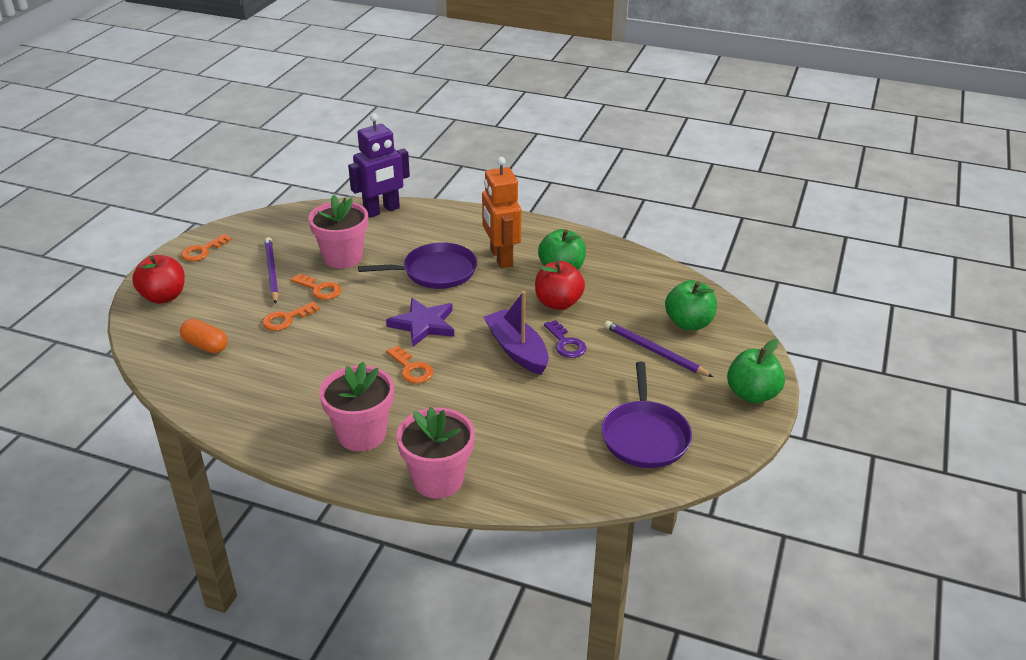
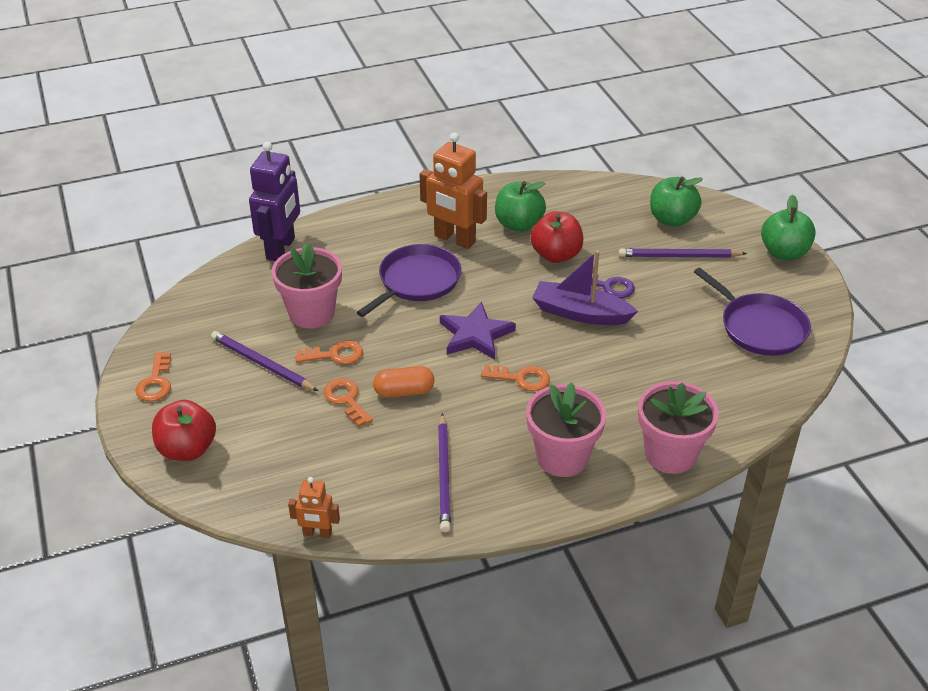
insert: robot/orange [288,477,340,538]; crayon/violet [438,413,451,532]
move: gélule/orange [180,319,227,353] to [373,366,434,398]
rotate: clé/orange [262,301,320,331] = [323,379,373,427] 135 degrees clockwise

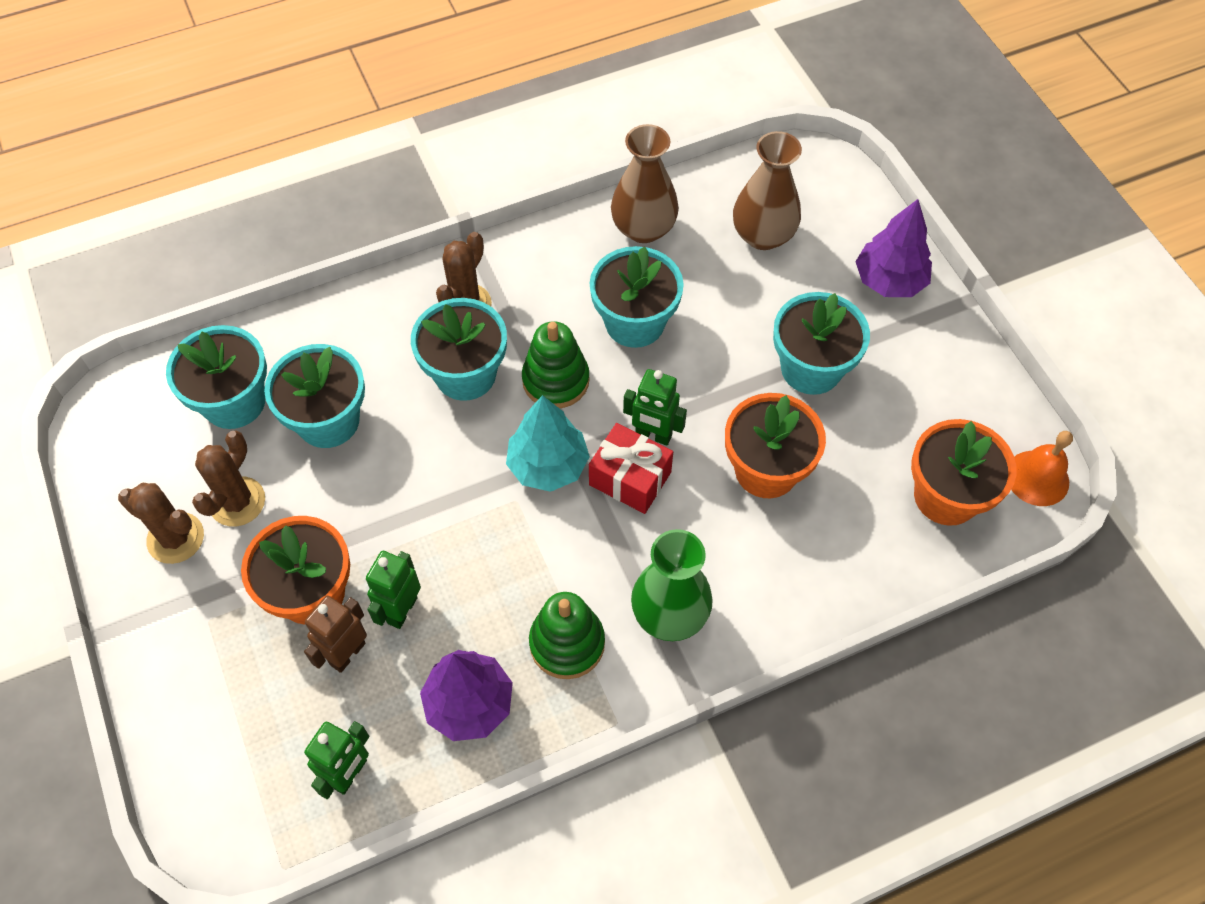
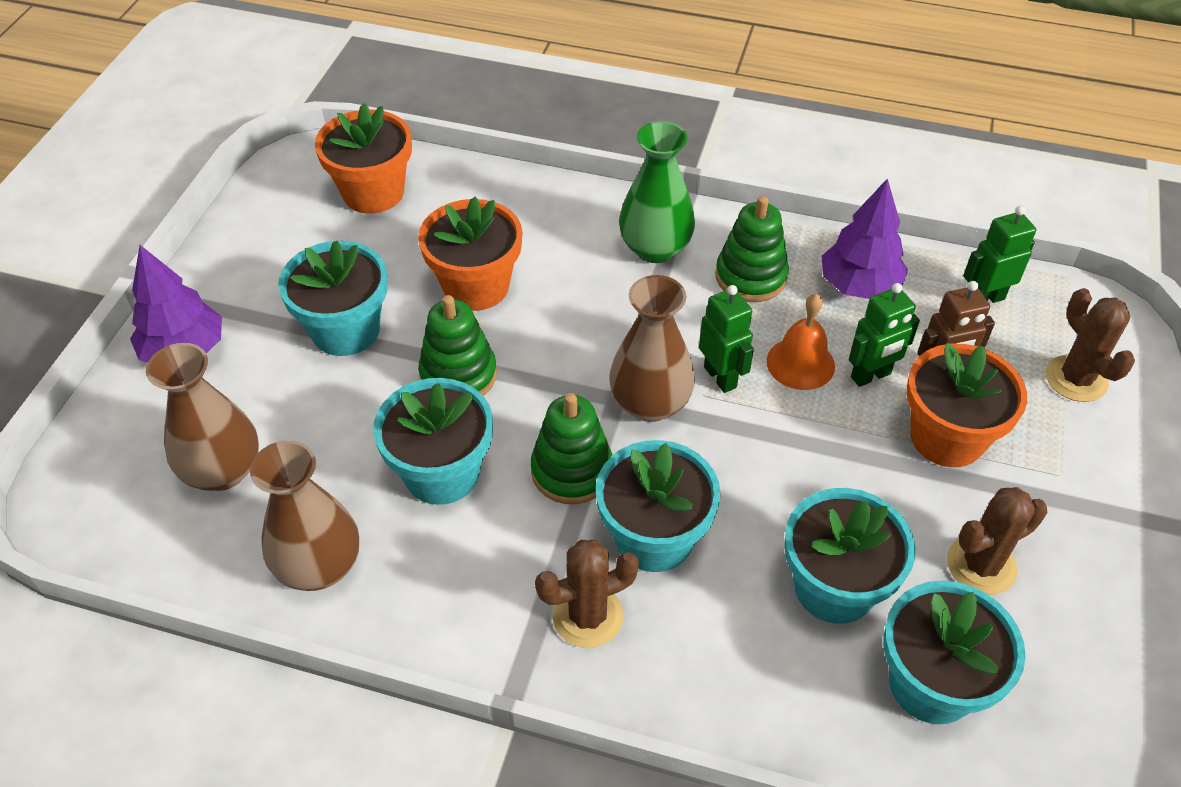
delete: cadeau/rouge [589,423,673,514]
insert: jouet à empiler/vert [418,295,497,396]
move: robot/vert [623,369,687,446] to [699,285,754,393]; cloche/orange [1011,431,1073,506] to [767,294,835,390]; cactus/marron [118,483,204,564] to [1046,288,1135,402]
replace: arbre/turquoise [506,395,590,492] to vase/marron [609,275,695,422]

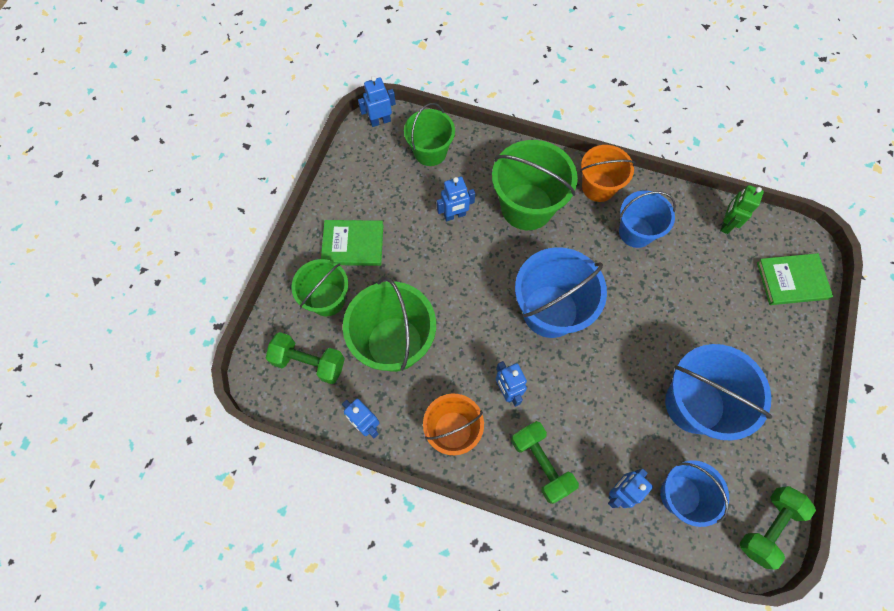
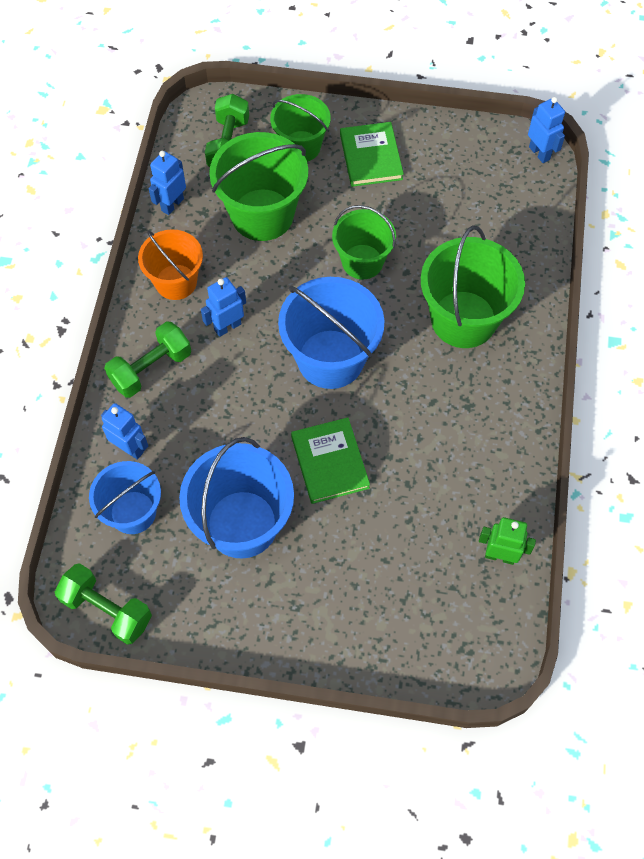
delete: robot/bleu [437,177,475,221]; seau/orange [580,145,636,202]; seau/bleu [619,191,676,248]
move: livre/vert [757,253,833,305] to [291,417,370,504]; seau/vert [404,103,455,166] to [332,205,396,280]

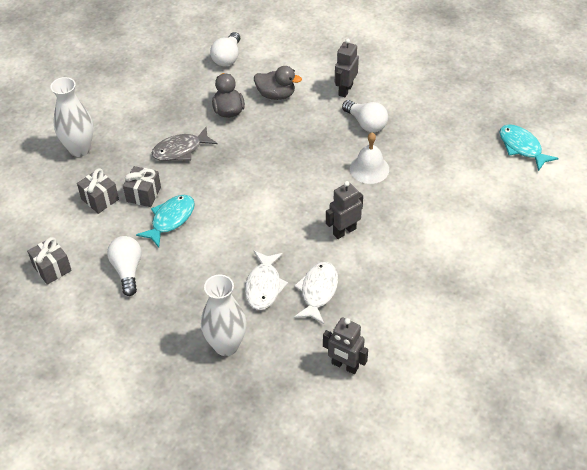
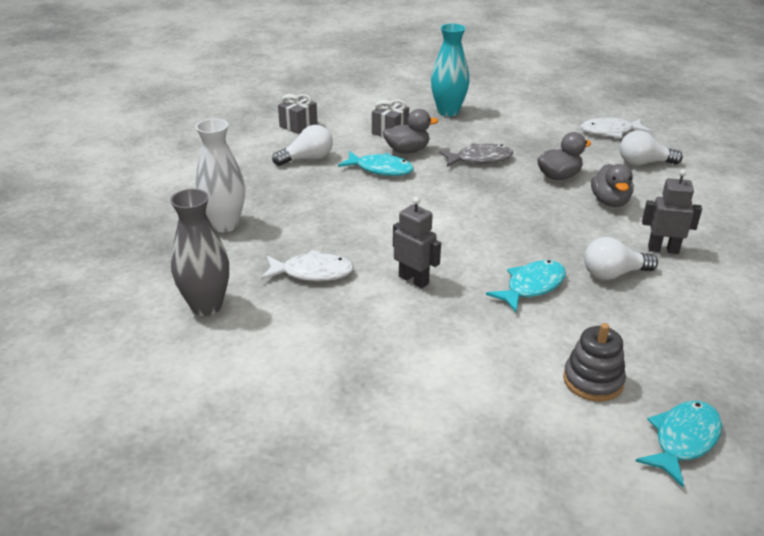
insert: jouet à empiler/gris [563,323,626,402]
move: poisson/blanc [245,251,288,310] to [580,117,652,138]
replace: robot/gris [323,317,368,374] to vase/gris [170,189,229,316]; cadeau/gris [123,166,161,207] to canard/gris [383,109,438,154]; cloche/blanc [350,133,389,184] to poisson/turquoise [486,260,566,312]
recolor: vase/blanc [51,77,93,157] to vase/turquoise [431,23,469,117]
rotate: poisson/gris [151,127,217,161] = [439,143,513,167] 120 degrees clockwise; ampoule/blanc [342,100,388,132] = [584,237,658,280] 45 degrees clockwise

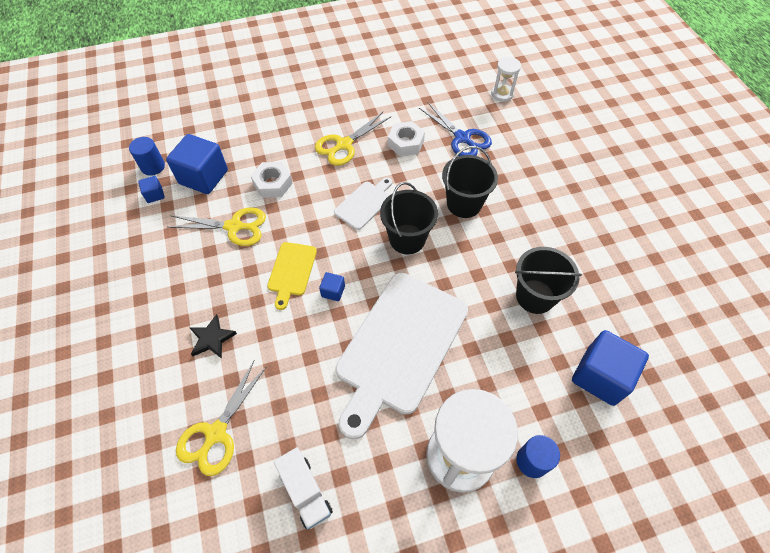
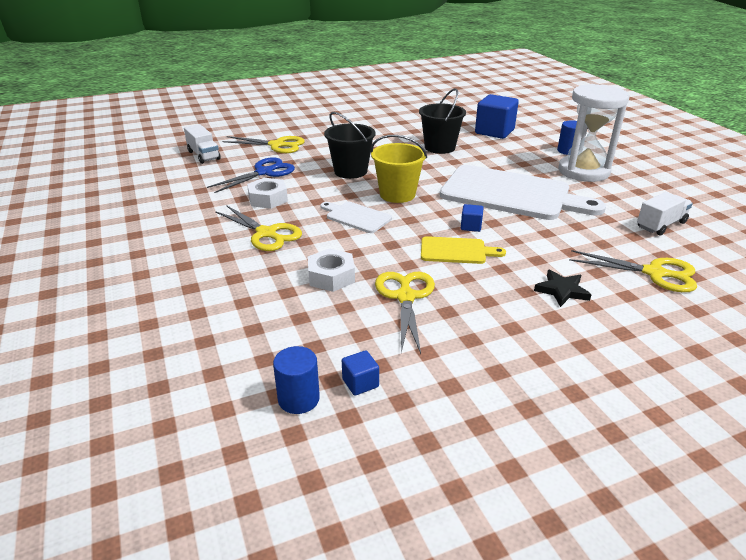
delete: cube/bleu [166,134,228,194]
insert: ciseaux/jaune [222,136,305,153]
replace: sablier/blanc [491,57,521,102] to camion/blanc [184,124,221,164]
recolor: seau/noir [380,182,438,254] to seau/jaune [371,135,427,203]

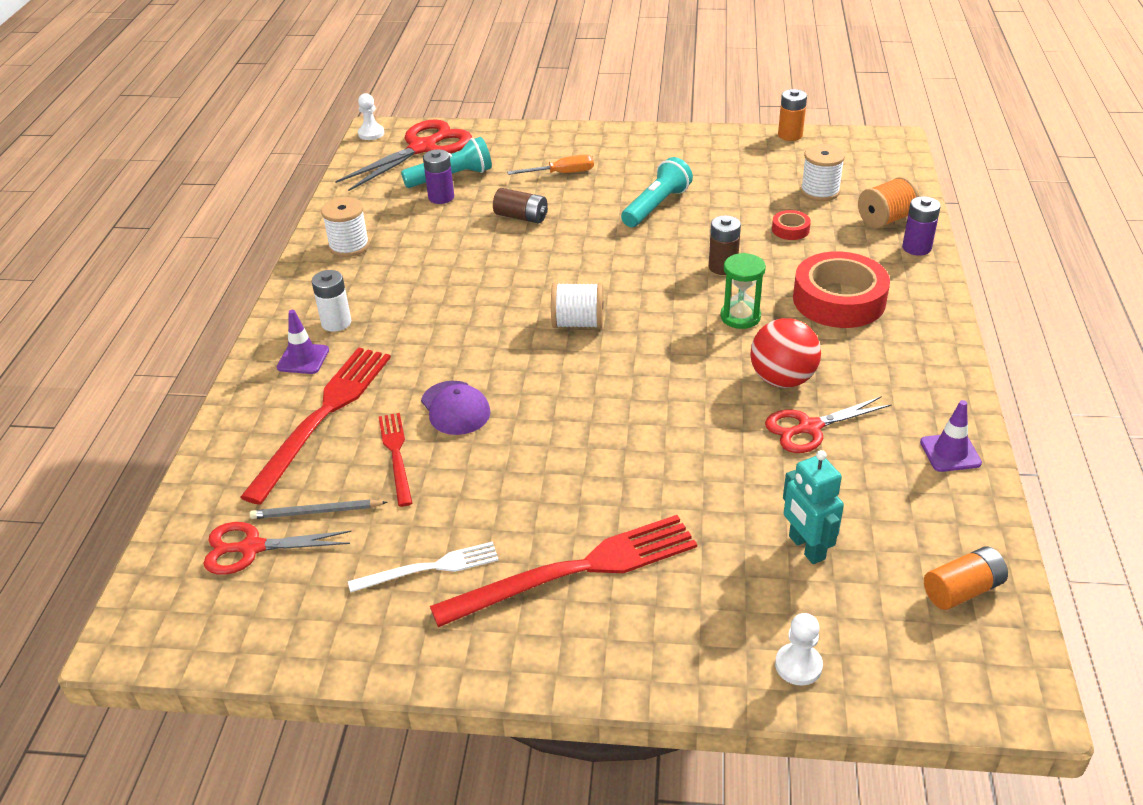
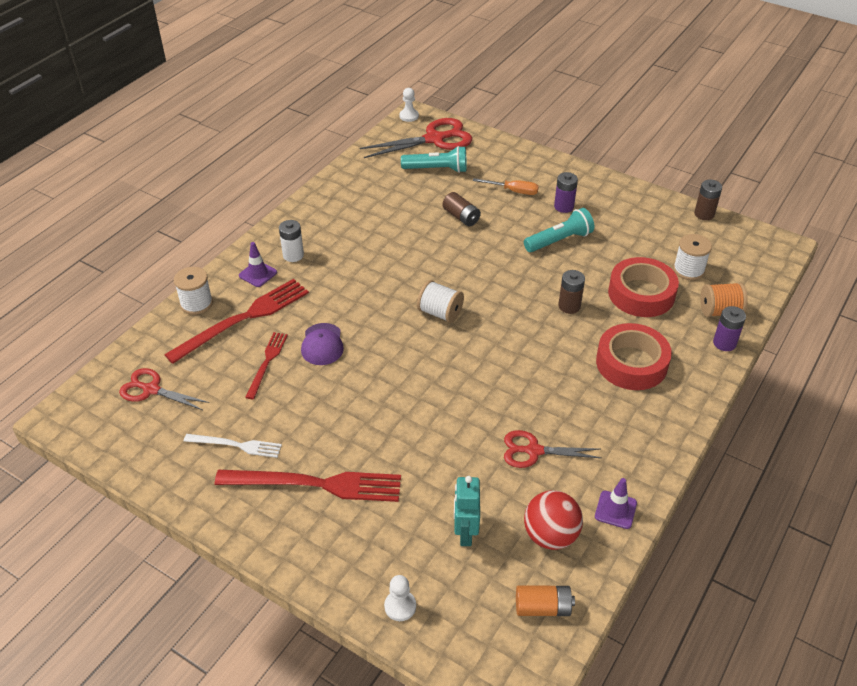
delete: crayon/gris [250,499,388,519]; sablier/vert [720,253,766,329]
move: bobine/blanc [321,197,369,257] to [174,267,213,315]; balle/rouge [750,318,821,388] to [524,490,583,550]; pile/violet [423,149,454,204] to [554,172,578,213]
recolor: pile/orange [778,89,807,141] to pile/marron [694,179,722,220]
resize: ruban adhésif/rouge [772,210,811,240] = [608,257,679,317] x2.25

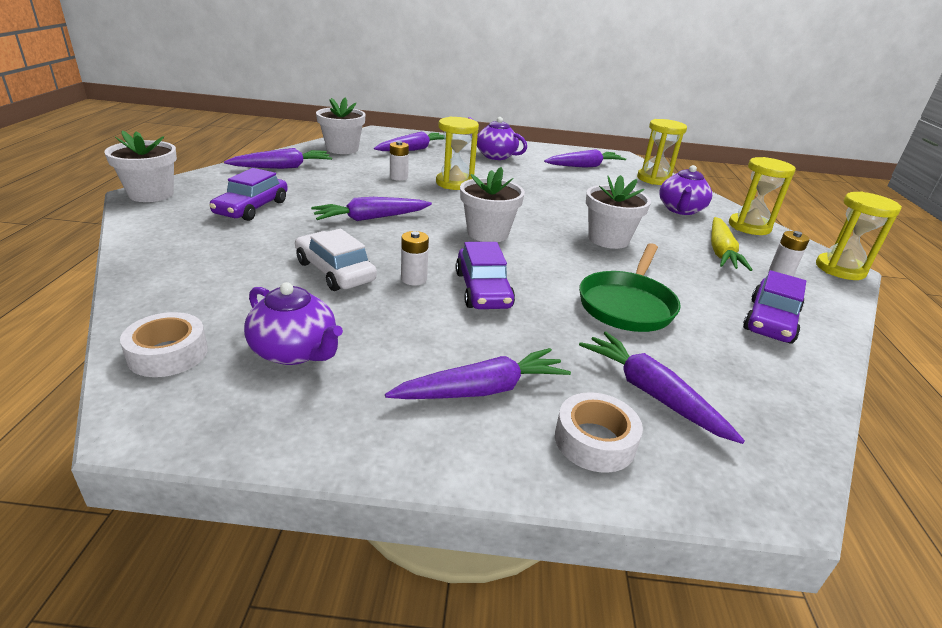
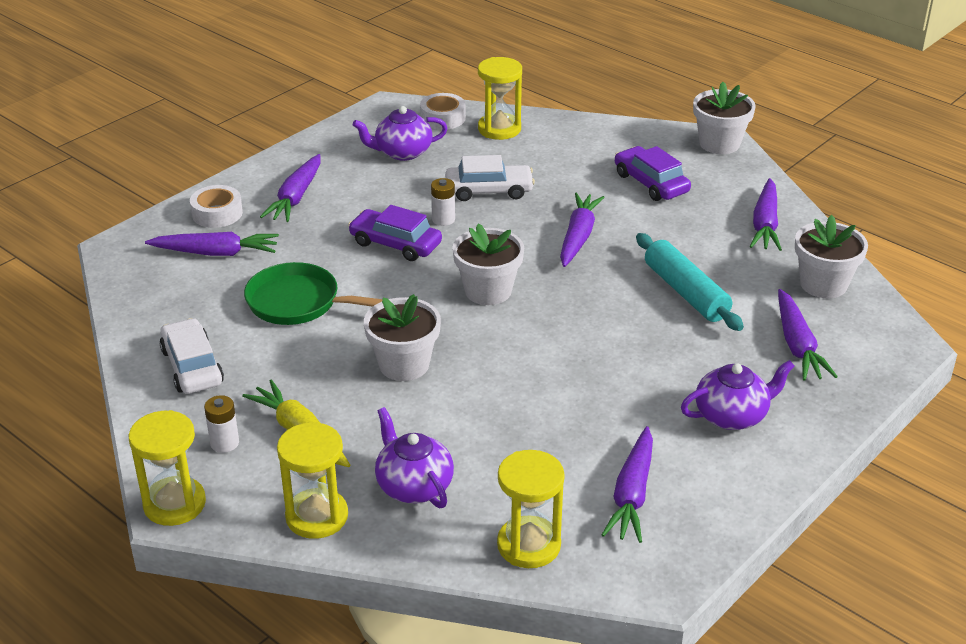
move: sablier/jaune [436,117,479,190] to [478,57,522,140]
replace: pile/blanc [390,141,409,181] to rouleau à pâtisserie/turquoise [636,233,744,331]
recolor: voiture/violet [743,270,806,344] to voiture/blanc [159,318,224,394]
rotate: poêle/vert [579,243,681,332] = [244,262,383,325] 45 degrees counterclockwise

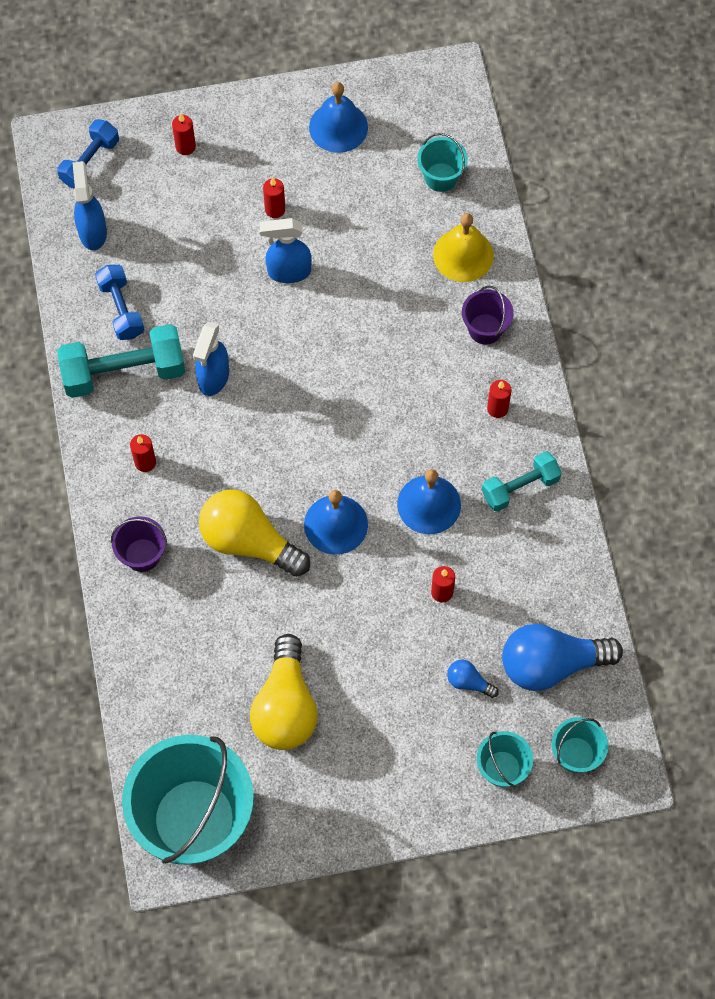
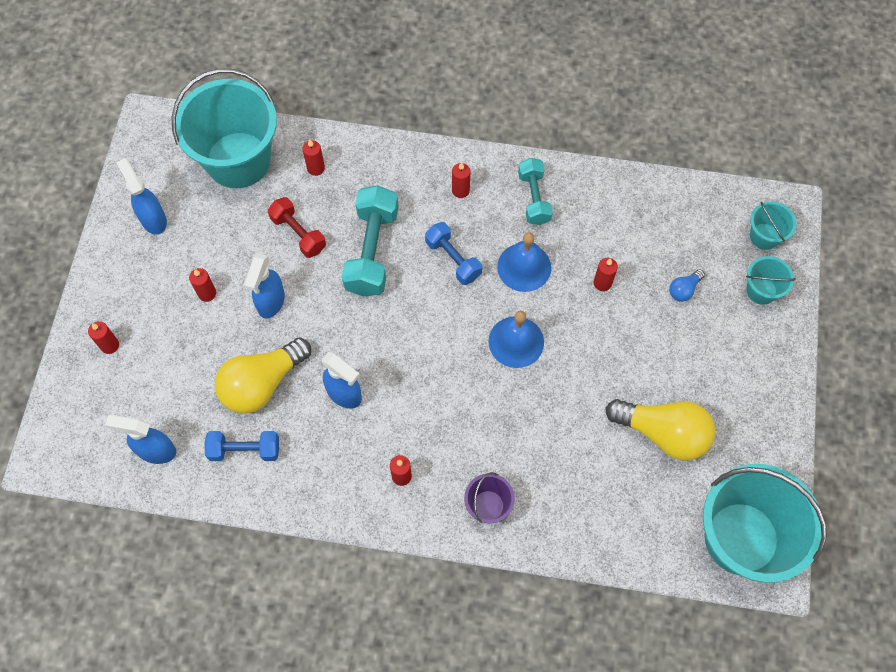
delete: seau/violet [462,286,514,345]; ampoule/bleu [502,624,623,691]
insert: haltère/rouge [268,197,326,258]
move: ampoule/jaune [199,490,310,577] to [215,338,311,414]; haltère/turquoise [57,324,185,398] to [342,185,398,297]; haltère/bleu [57,119,119,188] to [425,222,482,285]
replace: cloche/bleu [309,82,368,153] to vaporisateur/bleu [116,158,167,234]; cloche/jaune [433,213,494,282] to bougie/rouge [302,139,325,176]
resize: seau/turquoise [417,133,468,192] = [172,69,277,188] x2.24

